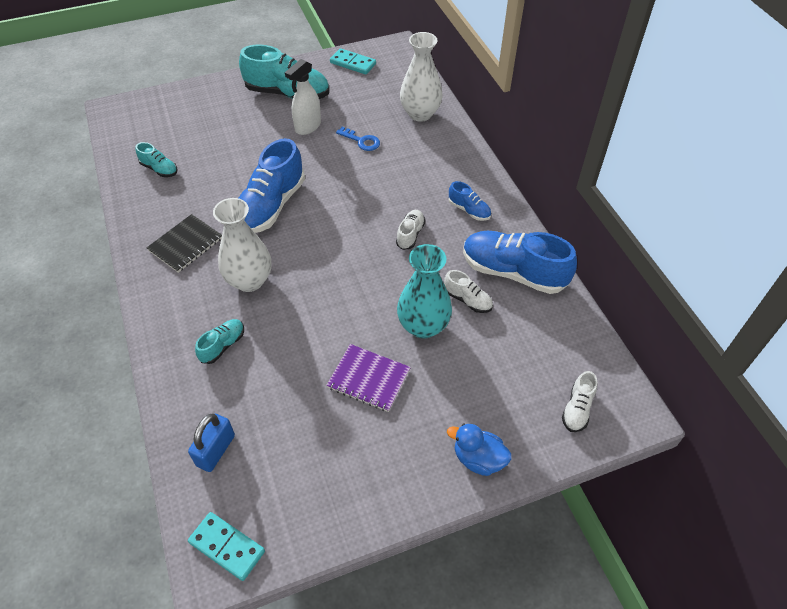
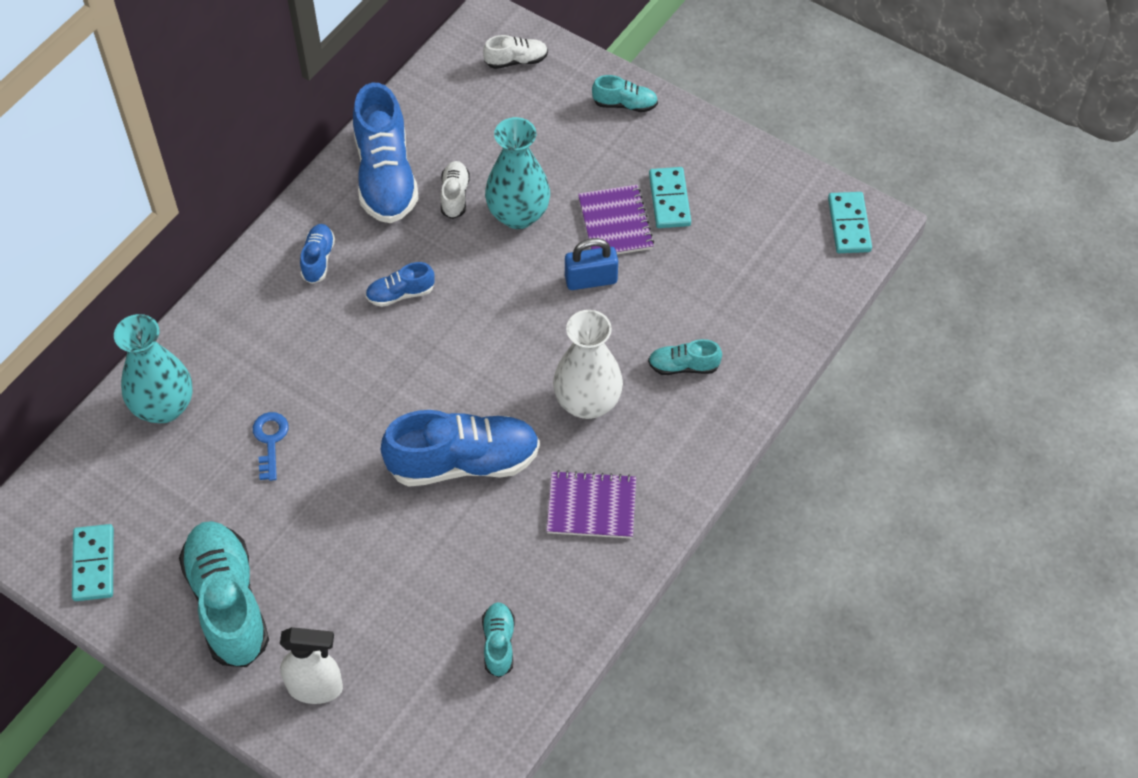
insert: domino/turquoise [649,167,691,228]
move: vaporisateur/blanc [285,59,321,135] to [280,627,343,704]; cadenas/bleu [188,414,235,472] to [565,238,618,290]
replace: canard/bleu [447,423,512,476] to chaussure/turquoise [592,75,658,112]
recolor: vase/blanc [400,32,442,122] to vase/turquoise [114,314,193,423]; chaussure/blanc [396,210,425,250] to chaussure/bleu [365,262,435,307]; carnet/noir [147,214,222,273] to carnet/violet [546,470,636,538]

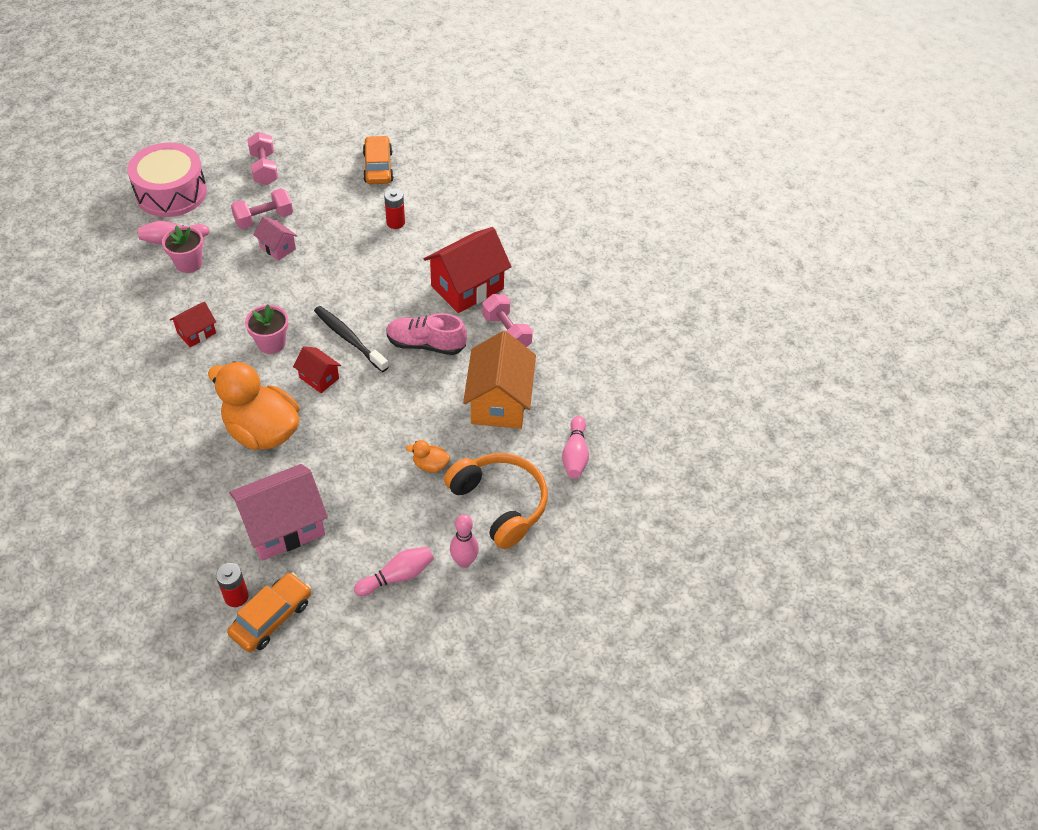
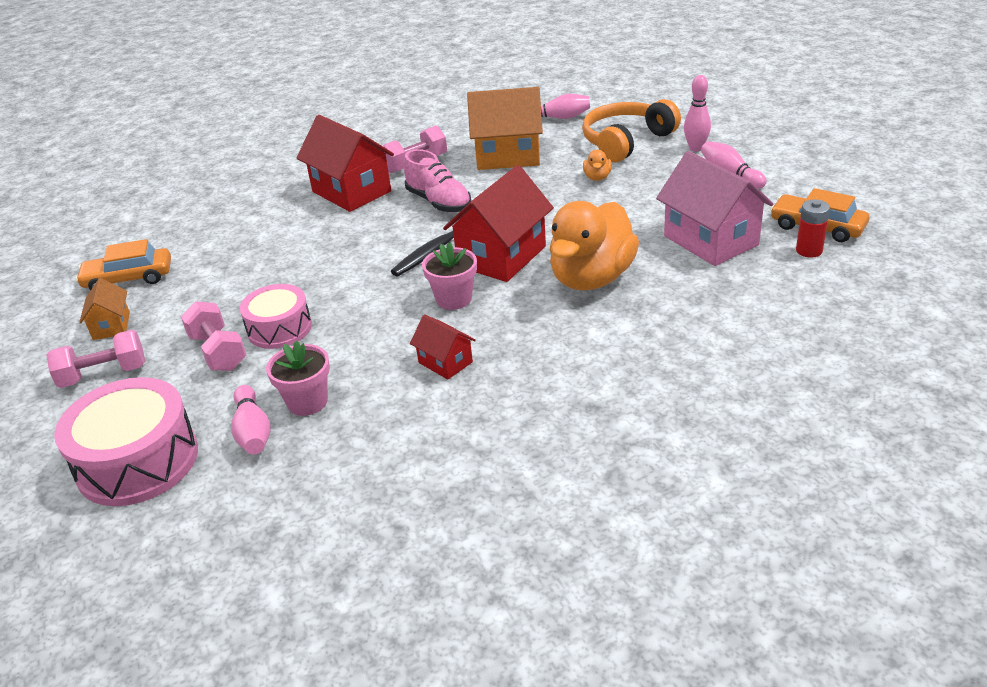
delete: pile/rouge [384,189,405,229]
insert: maison/orange [79,278,130,340]
replace: maison/rose [254,216,297,261] to tambour/rose [240,284,312,349]
rotate: chaussure/rose [386,313,467,355] = [404,149,471,213] 45 degrees counterclockwise
resize: maison/rouge [293,346,341,393] = [443,165,554,282] x1.96

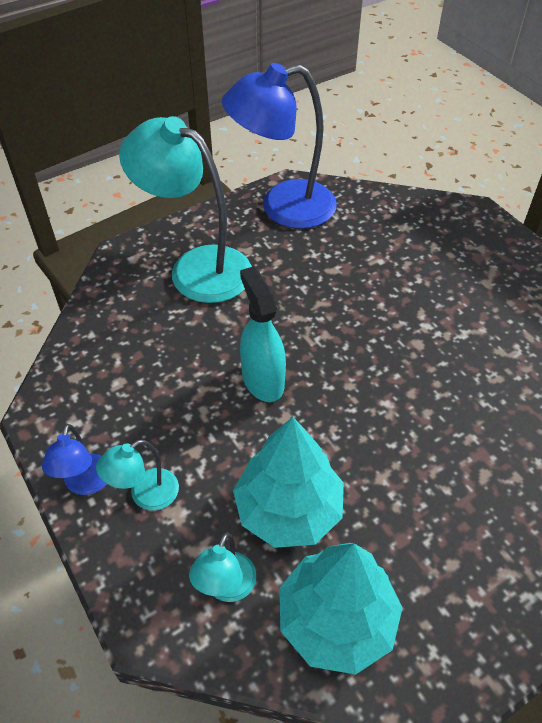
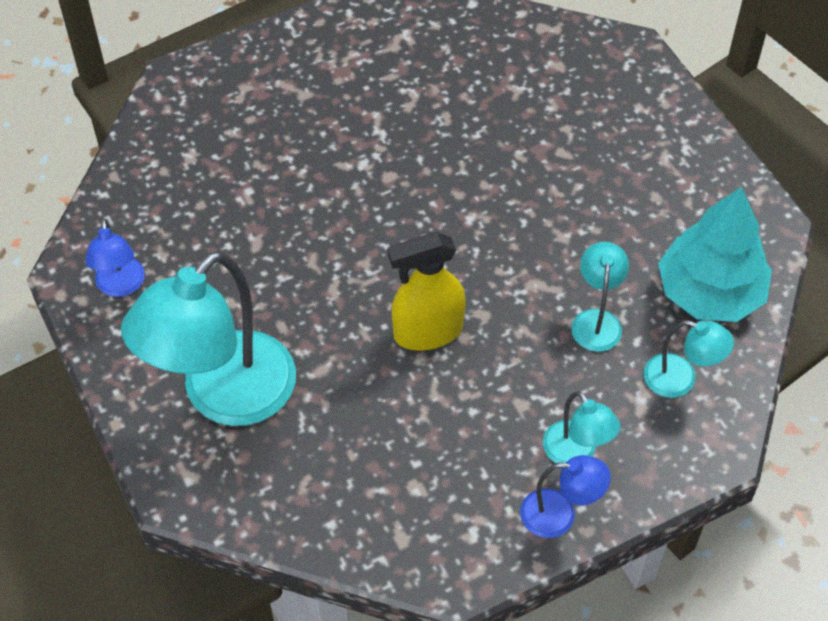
replace: arbre/turquoise [233,417,344,548] to lampe/turquoise [571,242,629,352]
recolor: vaporisateur/turquoise [240,266,286,402] to vaporisateur/jaune [387,232,466,351]
resize: lampe/bleu [222,63,337,229] = [85,218,145,297] x0.47

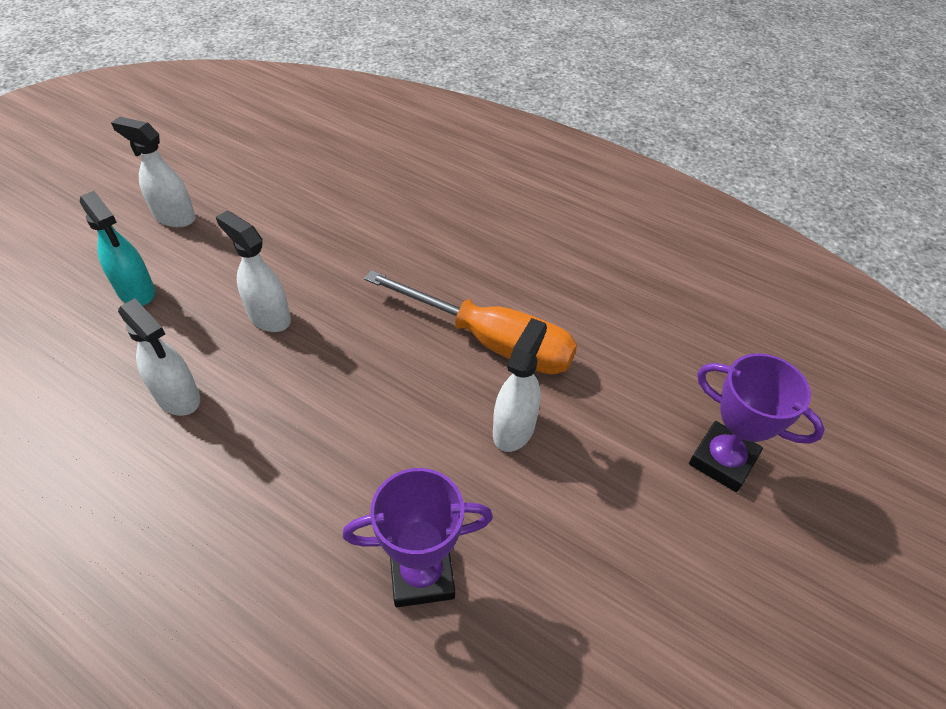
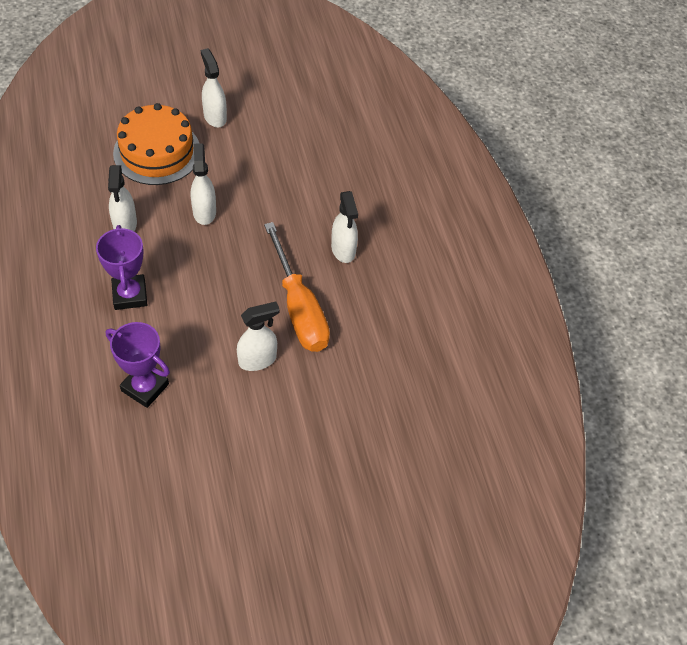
insert: vaporisateur/blanc [331,191,358,263]
move: trophée/violet [689,353,825,492] to [96,225,147,310]
replace: vaporisateur/turquoise [80,191,155,306] to gâteau/orange [113,103,199,185]

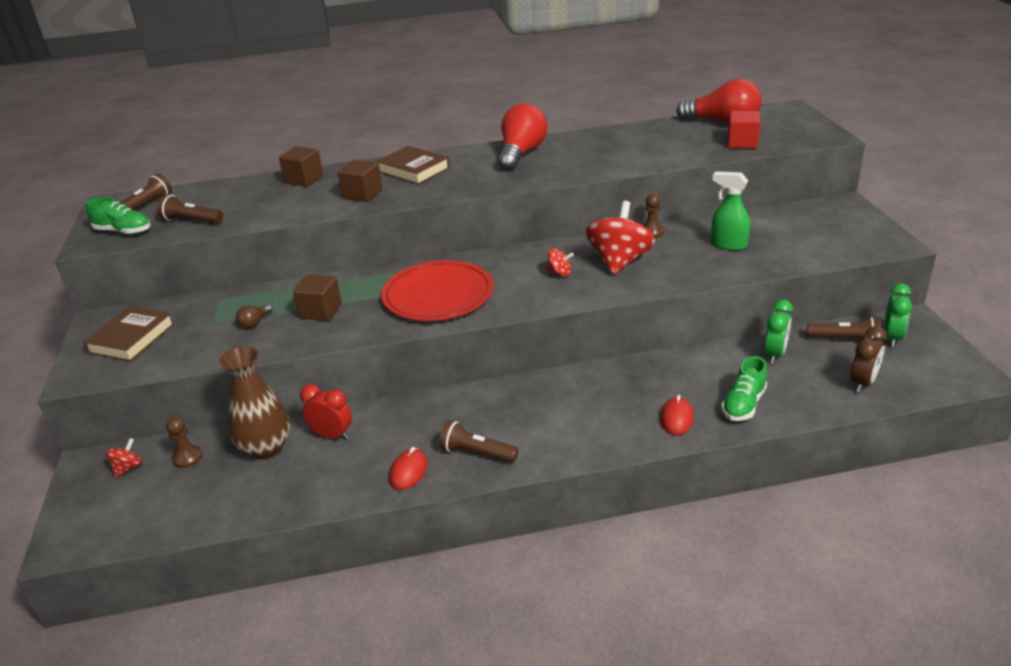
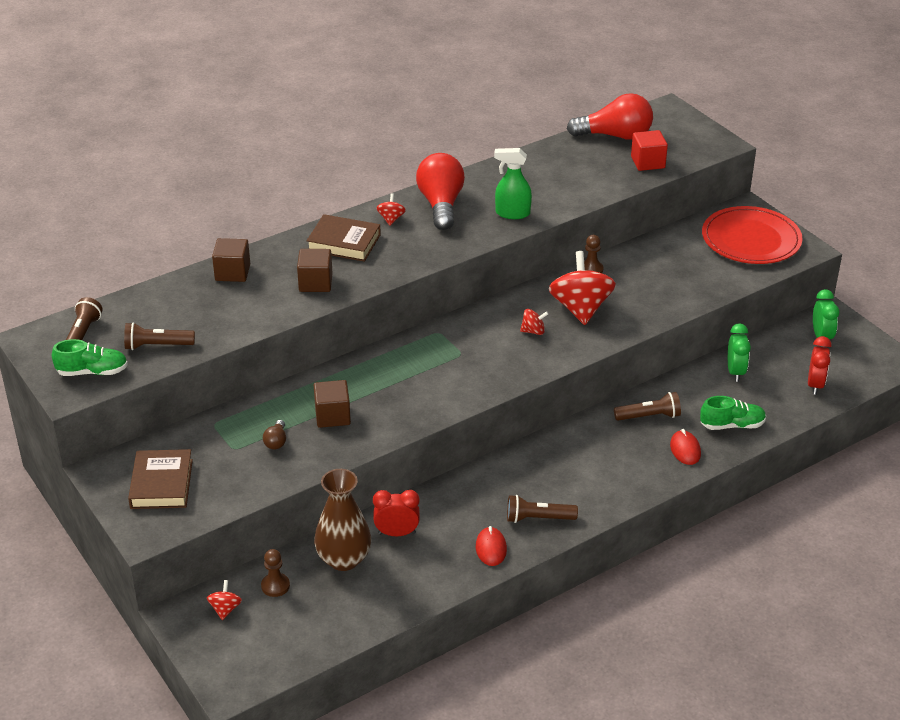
insert: toupie/rouge [376,193,406,226]
move: vaporisateur/vert [711,171,750,251] to [494,148,532,219]; lampe de poche/marron [807,317,881,340] to [614,392,681,421]; assiette/rouge [381,260,494,321] to [702,206,803,264]
recolor: réveil/marron [851,326,887,393] to réveil/rouge [808,336,832,395]
rotate: chaussure/vert [721,356,767,421] = [700,396,766,430] 105 degrees counterclockwise

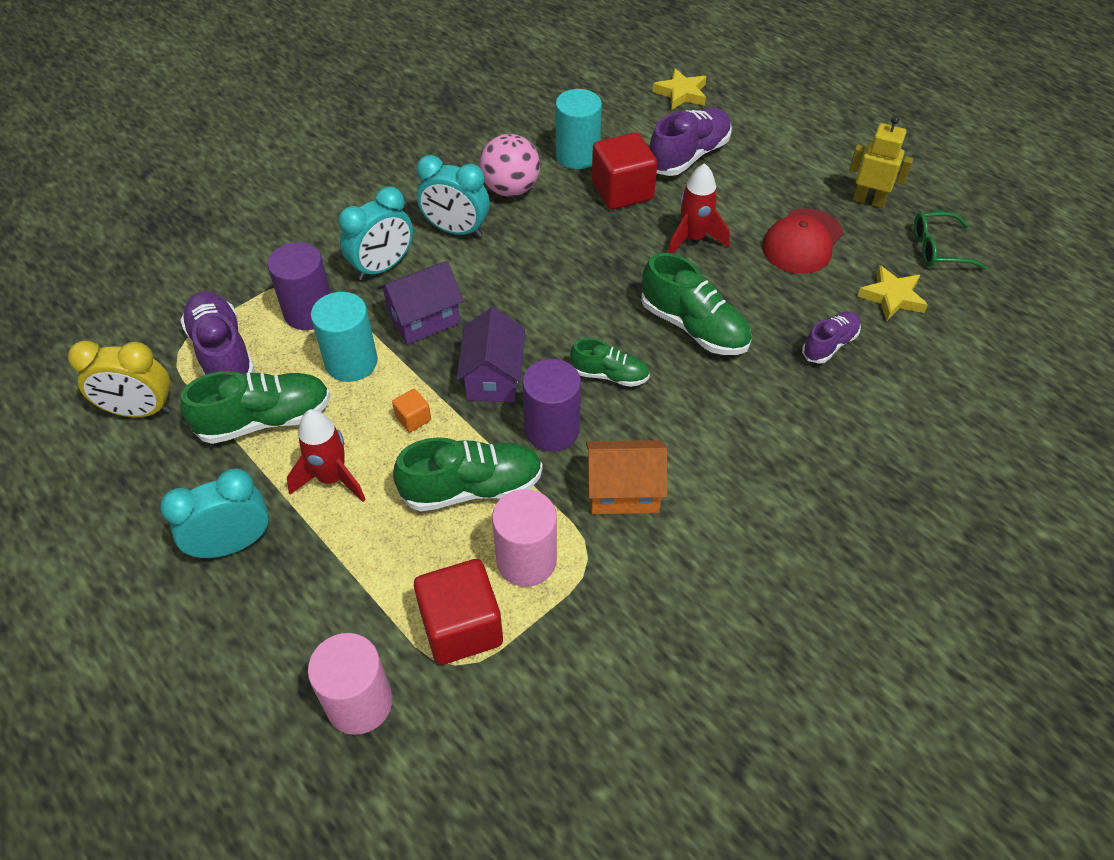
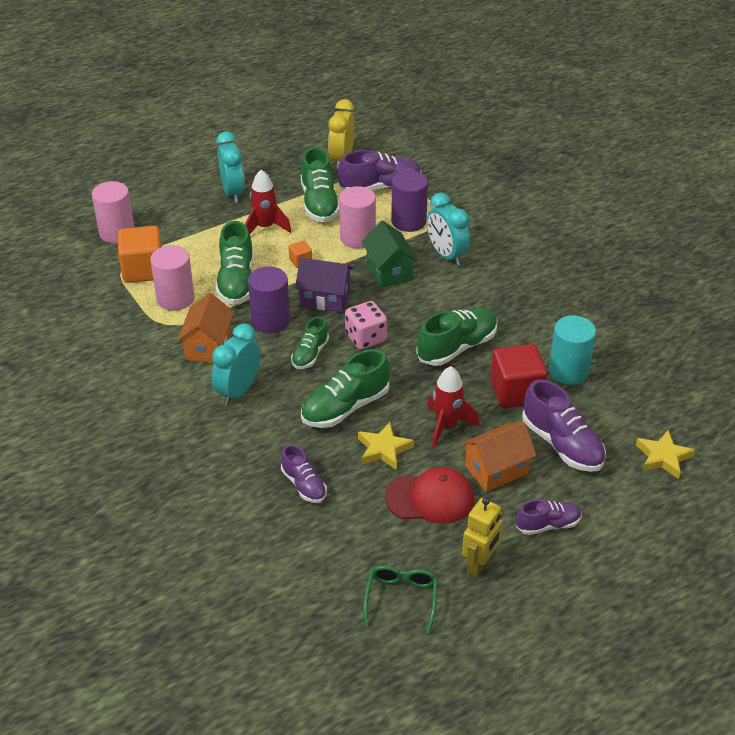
delete: balle/rose [479,134,540,197]
insert: dé/rose [345,301,387,350]; chaussure/vert [416,307,498,366]; maison/orange [461,422,537,492]; chaussure/violet [516,500,582,535]
move: réveil/turquoise [417,155,490,237] to [212,323,260,405]; étoile/jaune [857,265,928,321] to [358,422,414,470]
recolor: cube/rouge [414,559,503,665] to cube/orange [118,226,162,283]; cylindre/turquoise [311,292,377,382] to cylindre/rose [339,186,376,249]; maison/violet [378,261,463,345] to maison/vert [362,221,418,287]
rotate: casquette/rouge [762,208,843,274] = [385,467,474,524] 135 degrees clockwise

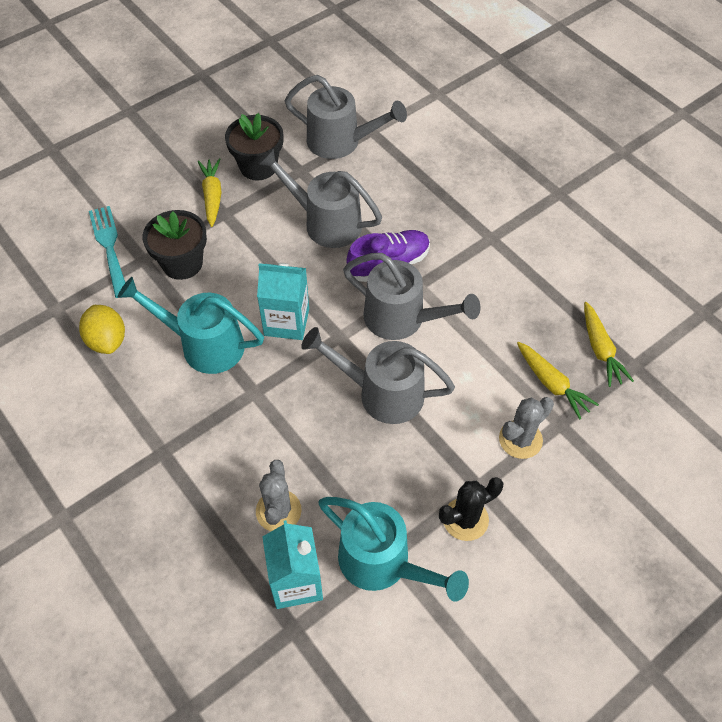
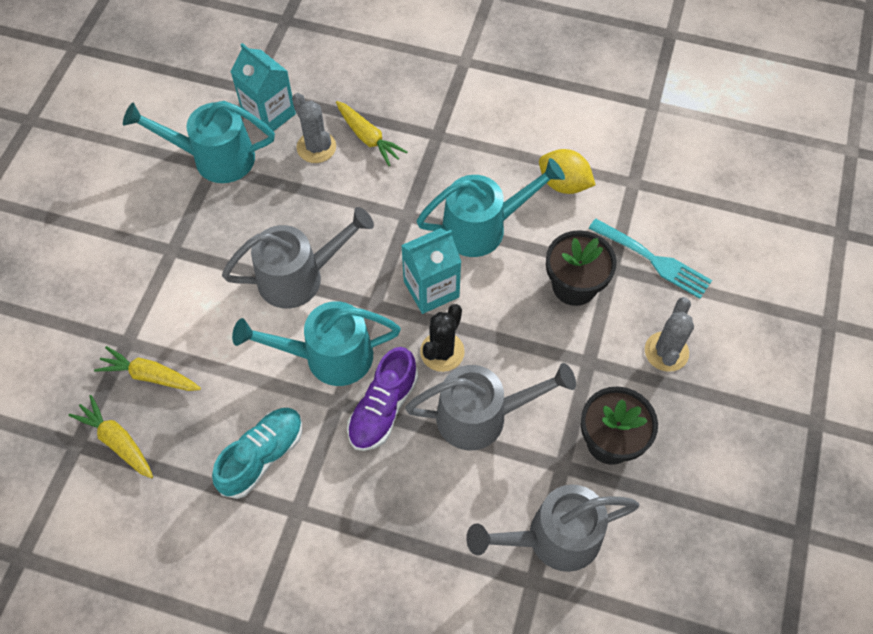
insert: chaussure/turquoise [212,408,303,499]
move: carotte/jaune [197,158,222,227] to [336,101,408,166]; cactus/noir [439,477,503,541] to [420,304,465,372]; cactus/gris [499,397,554,459] to [645,297,694,372]
recolor: arrosoir/gris [343,253,481,340] to arrosoir/turquoise [232,301,401,386]

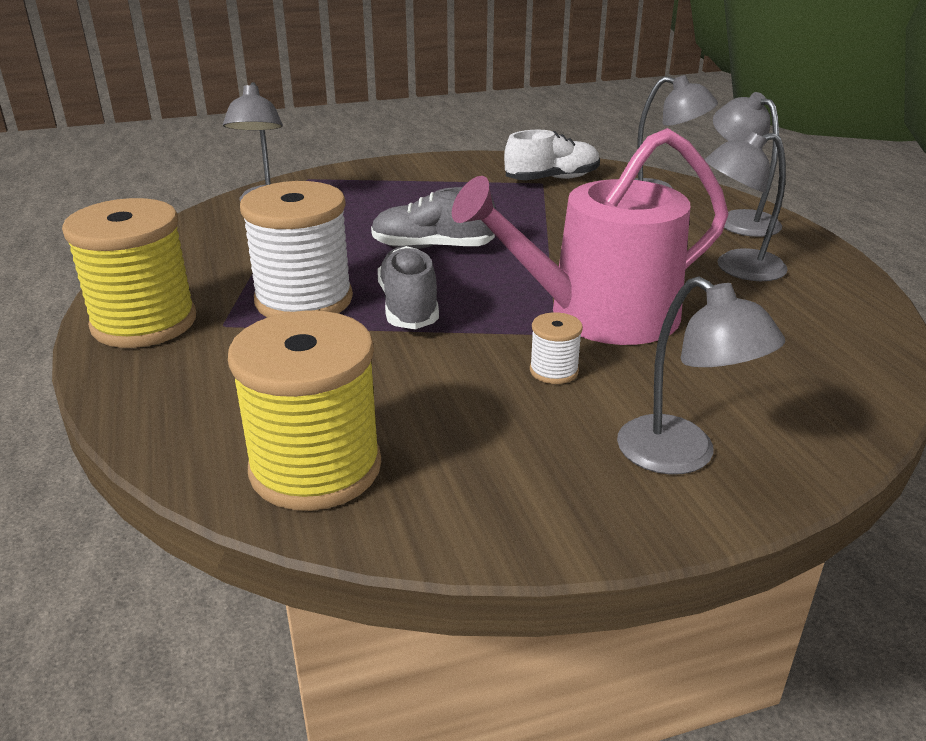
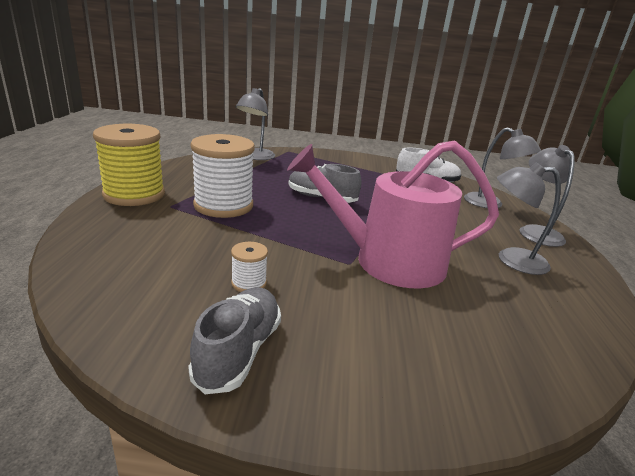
delete: bobine/jaune [228,310,381,511]; lampe/gris [617,277,785,475]
move: chaussure/gris [377,246,439,329] to [188,287,281,394]; bobine/blanc [530,312,583,384] to [231,242,268,292]

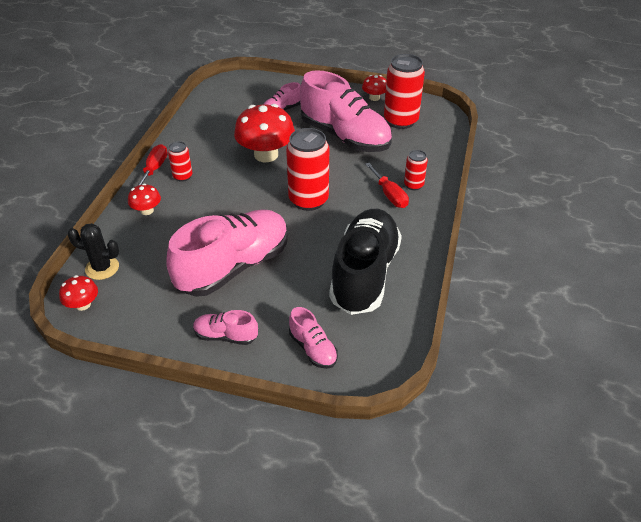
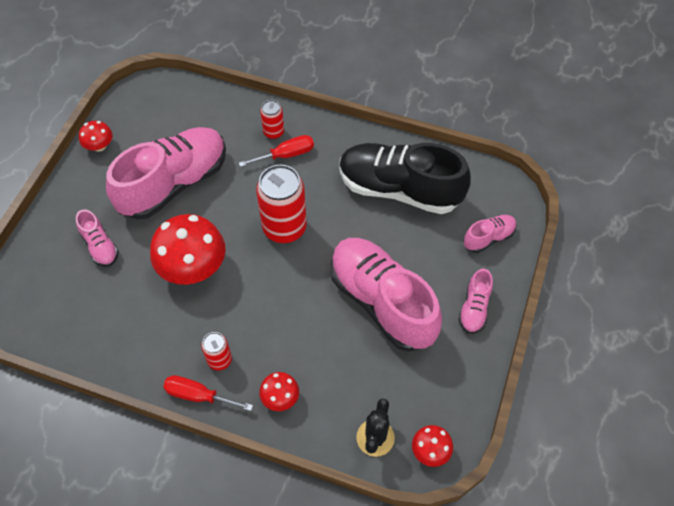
delete: canette/rouge [384,54,425,129]

